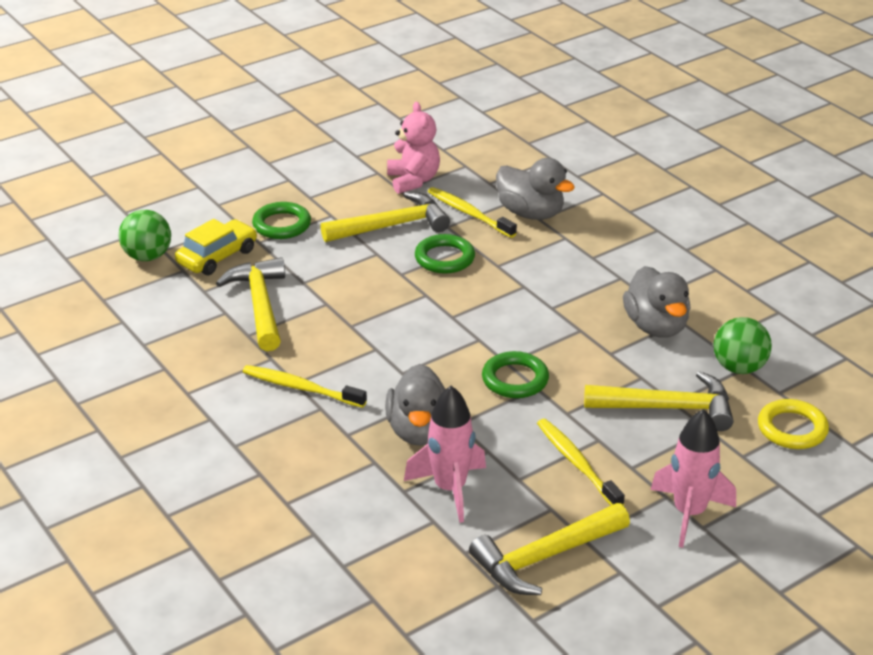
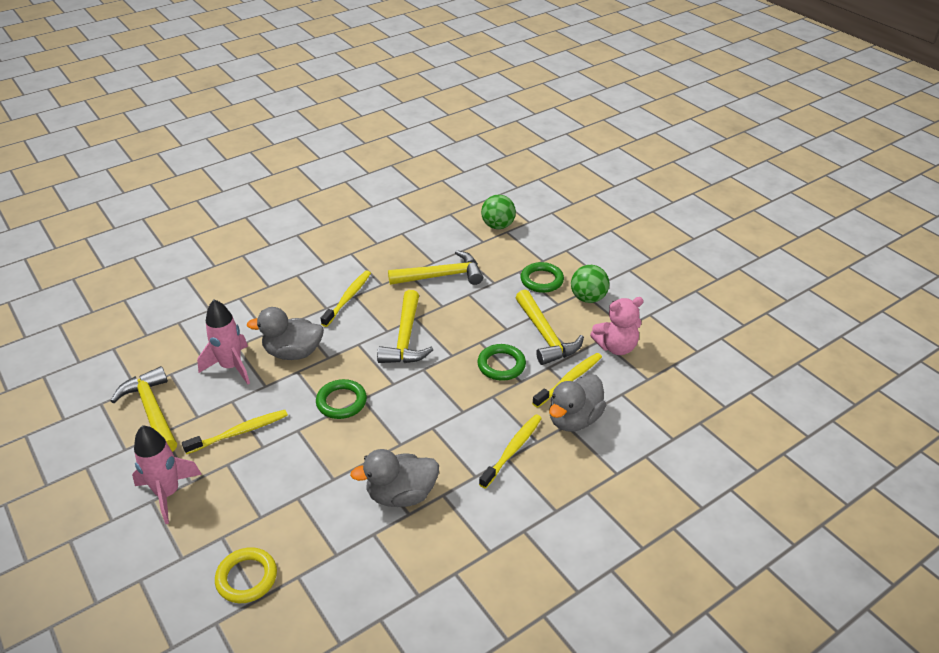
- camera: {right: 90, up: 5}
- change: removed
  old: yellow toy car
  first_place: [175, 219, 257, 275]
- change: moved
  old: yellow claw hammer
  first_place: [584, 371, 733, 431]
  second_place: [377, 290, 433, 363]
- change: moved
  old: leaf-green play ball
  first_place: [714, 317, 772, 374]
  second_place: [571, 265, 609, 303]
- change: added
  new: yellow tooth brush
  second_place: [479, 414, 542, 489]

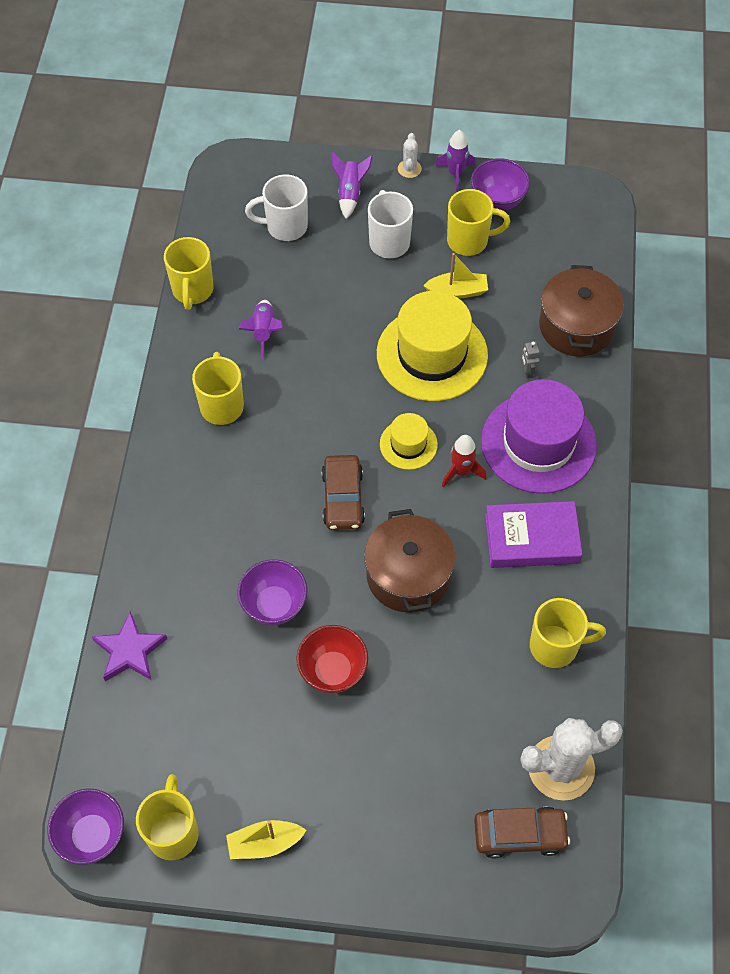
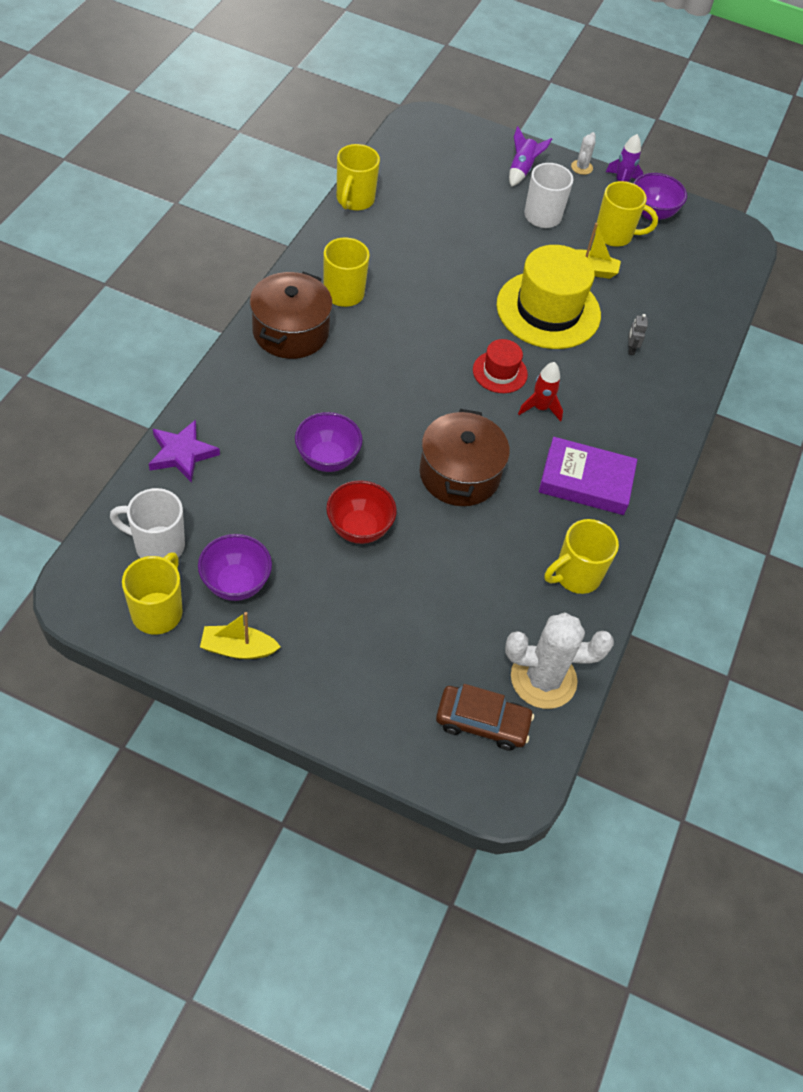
- camera: {right: 10, up: -5}
- change: moved
  old: purple bowl
  first_place: [47, 788, 124, 865]
  second_place: [198, 534, 272, 601]
- change: removed
  old: purple spaceship
  first_place: [239, 300, 283, 359]
- change: moved
  old: snow-white tea mug
  first_place: [245, 174, 308, 241]
  second_place: [110, 488, 185, 558]
- change: removed
  old: brown toy car
  first_place: [321, 455, 365, 530]
- change: recoloured
  old: yellow tall hat
  new: scarlet tall hat
  first_place: [380, 413, 438, 470]
  second_place: [473, 339, 528, 393]
- change: removed
  old: purple tall hat
  first_place: [481, 379, 597, 494]
- change: turned
  old: yellow tea mug
  first_place: [530, 598, 606, 668]
  second_place: [545, 519, 619, 594]
  degrees: 135
- change: moved
  old: brown cooking pot
  first_place: [539, 265, 624, 356]
  second_place: [250, 272, 333, 359]

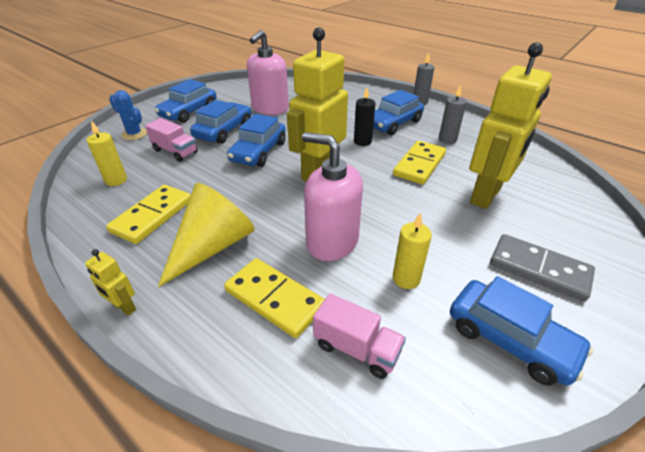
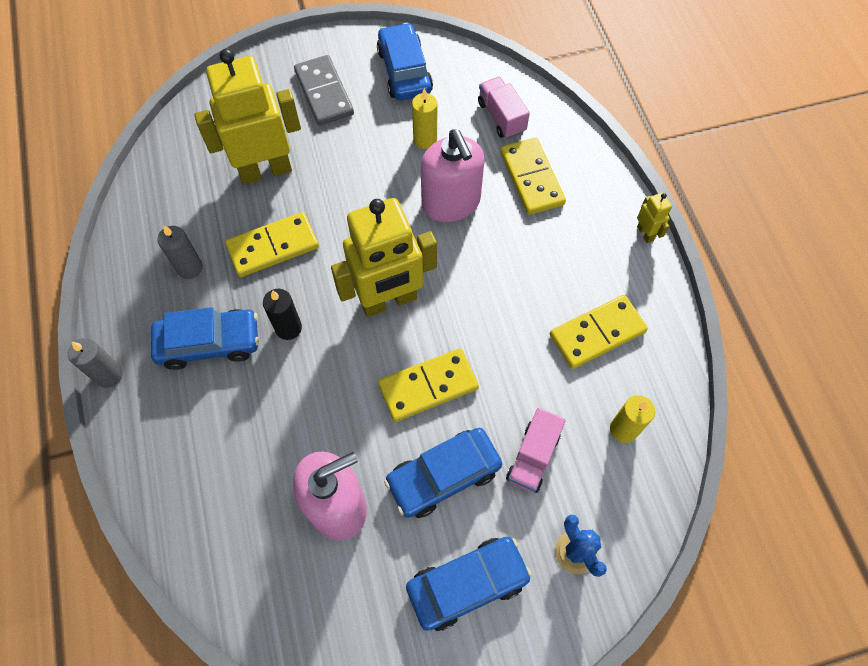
- camera: {right: -145, up: 25}
- change: turned
  old: rose-pink truck
  first_place: [145, 118, 198, 162]
  second_place: [506, 408, 566, 493]
  degrees: -135
- change: removed
  old: yellow cone
  first_place: [158, 183, 255, 287]
- change: replaced
  old: cobalt toy car
  new: yellow domino piece
  first_place: [227, 114, 286, 167]
  second_place: [378, 348, 479, 422]

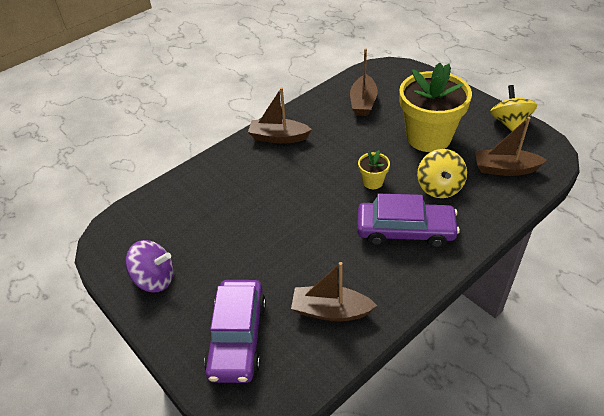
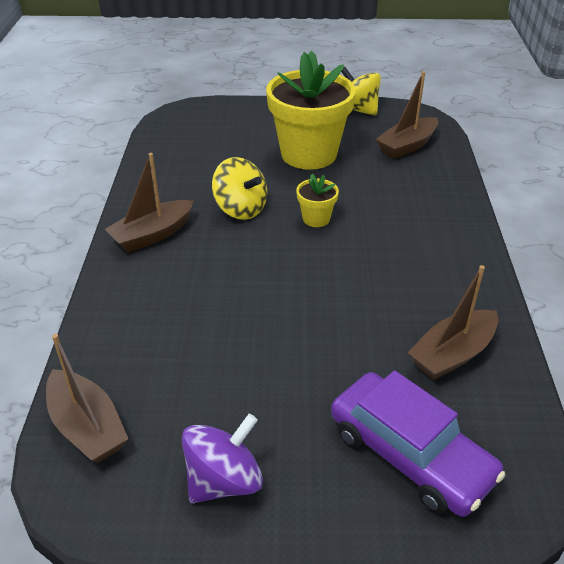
- camera: {right: -50, up: -5}
- change: moved
  old: brown sailboat
  first_place: [350, 48, 378, 116]
  second_place: [46, 334, 128, 463]
- change: removed
  old: purple toy car
  first_place: [357, 194, 460, 248]
- change: moved
  old: yellow whirligig
  first_place: [417, 149, 467, 198]
  second_place: [212, 157, 267, 220]

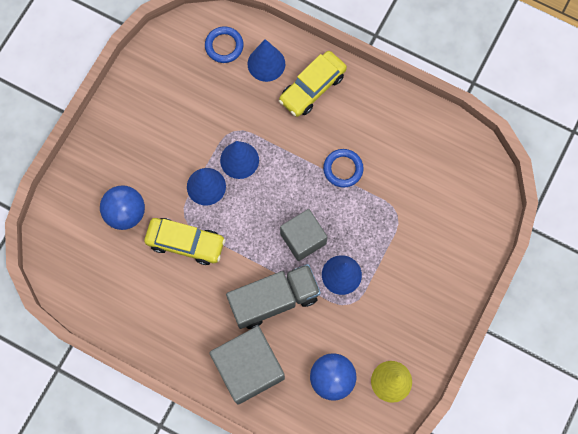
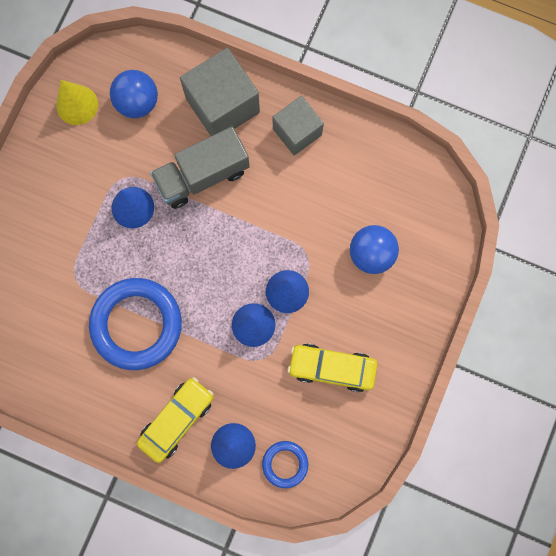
- camera: {right: 175, up: 5}
- change: moved
  old: yellow toy car
  first_place: [144, 218, 225, 265]
  second_place: [288, 343, 378, 392]
- change: moved
  old: gray solid cube
  first_place: [280, 209, 327, 261]
  second_place: [273, 96, 324, 155]
- change: resized
  old: cobalt hoop
  first_place: [323, 149, 364, 188]
  second_place: [89, 278, 182, 370]
  factor: 2.05

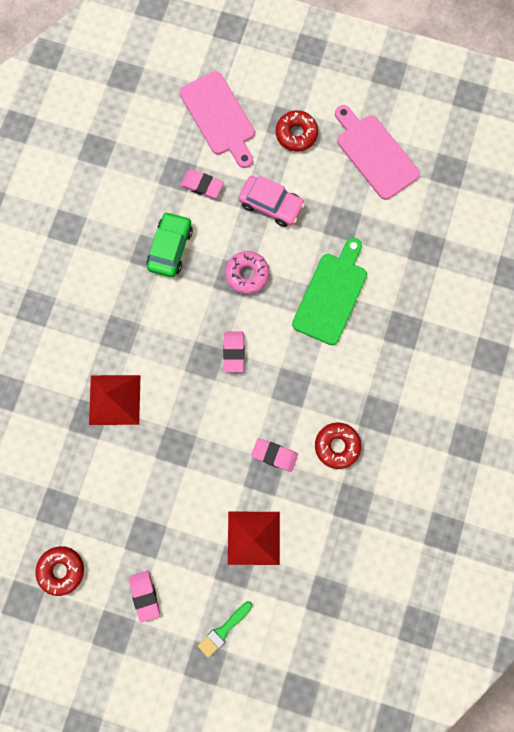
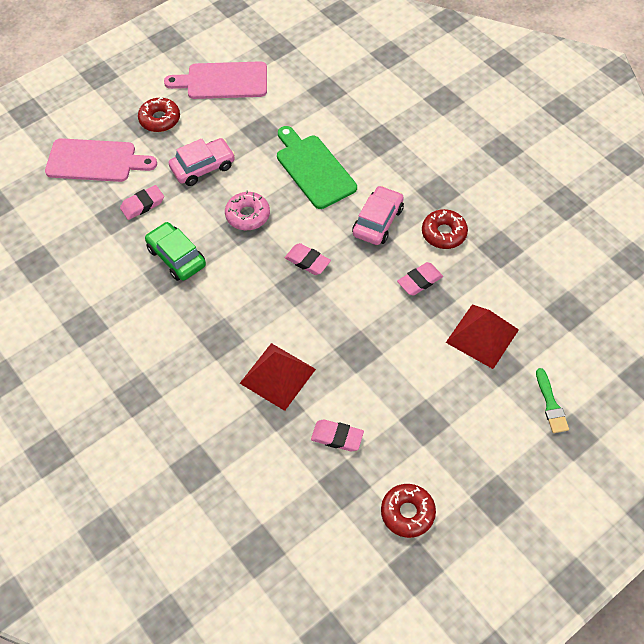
- camera: {right: -55, up: -20}
- change: moved
  old: rose-pink pencil eraser
  first_place: [129, 571, 160, 623]
  second_place: [311, 420, 364, 451]
- change: added
  new: rose-pink toy car
  second_place: [352, 186, 404, 245]

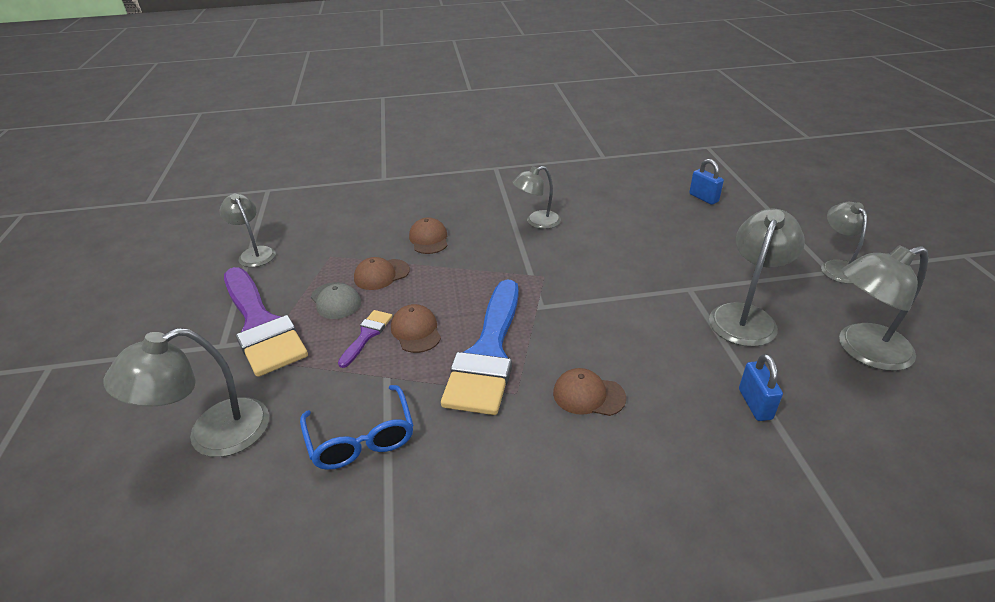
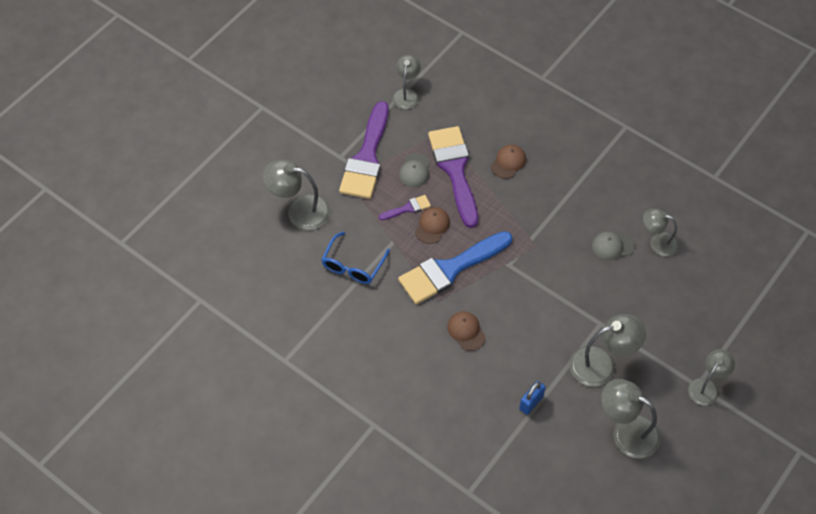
- camera: {right: 45, up: 20}
- change: replaced
  old: brown peaked cap
  new: purple paint brush
  first_place: [354, 257, 410, 290]
  second_place: [428, 126, 478, 228]
- change: moved
  old: gray desk lamp
  first_place: [512, 166, 561, 229]
  second_place: [643, 209, 679, 256]
- change: removed
  old: cobalt padlock
  first_place: [689, 159, 724, 205]
- change: added
  new: gray peaked cap
  second_place: [592, 231, 635, 260]

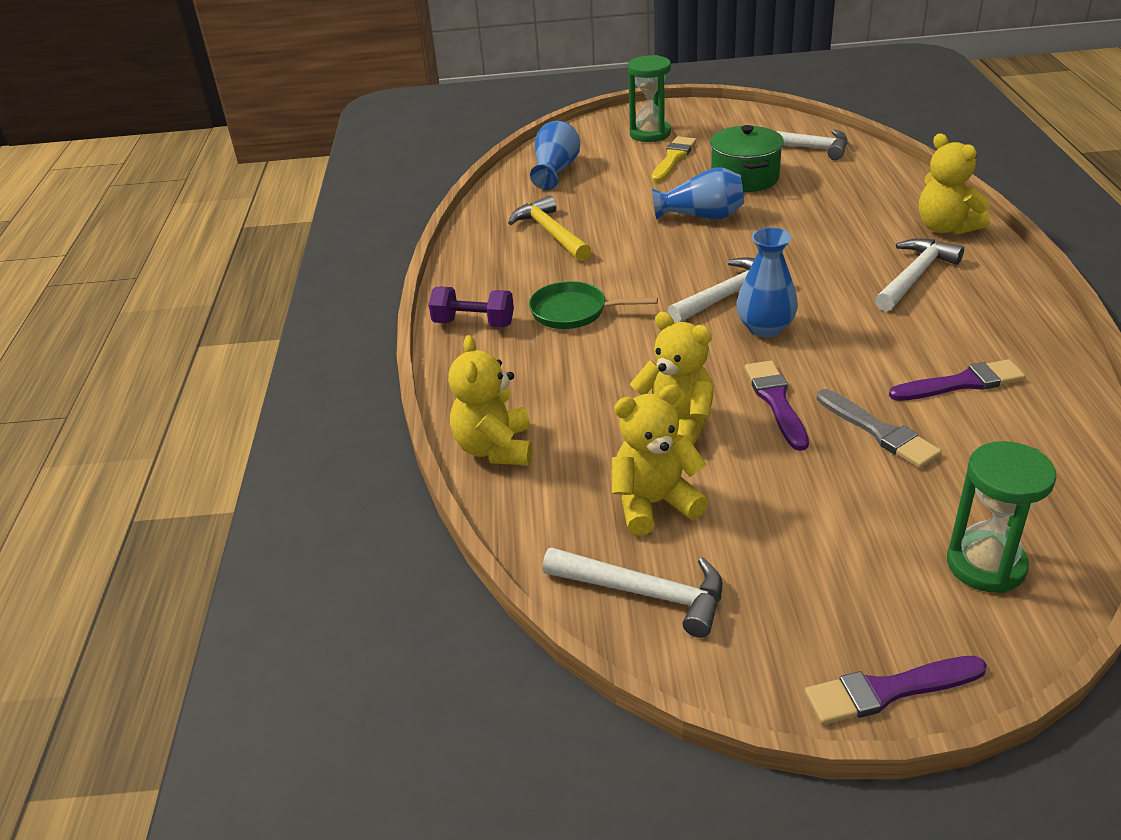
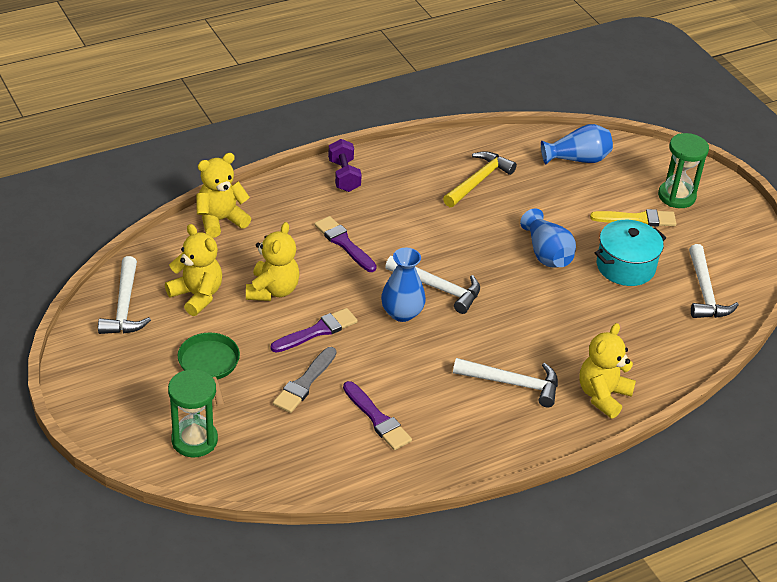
- camera: {right: 60, up: 5}
- change: moved
  old: leaf-green skillet
  first_place: [529, 281, 658, 329]
  second_place: [178, 332, 240, 407]
- change: recoloured
  old: leaf-green cooking pot
  new: teal cooking pot
  first_place: [710, 125, 784, 192]
  second_place: [595, 220, 666, 286]
- change: moved
  old: purple paint brush
  first_place: [804, 656, 987, 725]
  second_place: [314, 216, 377, 272]

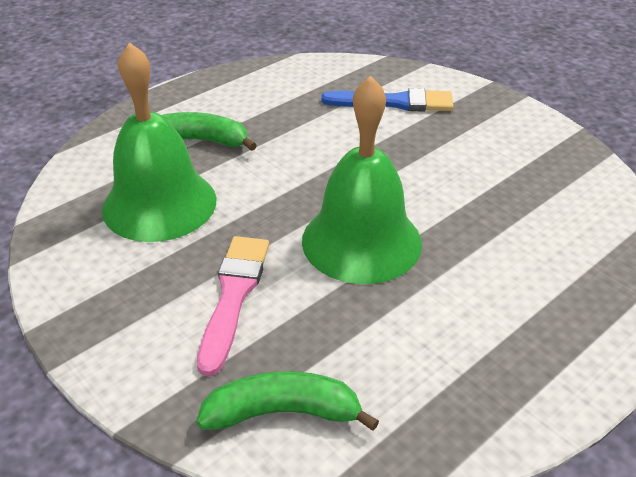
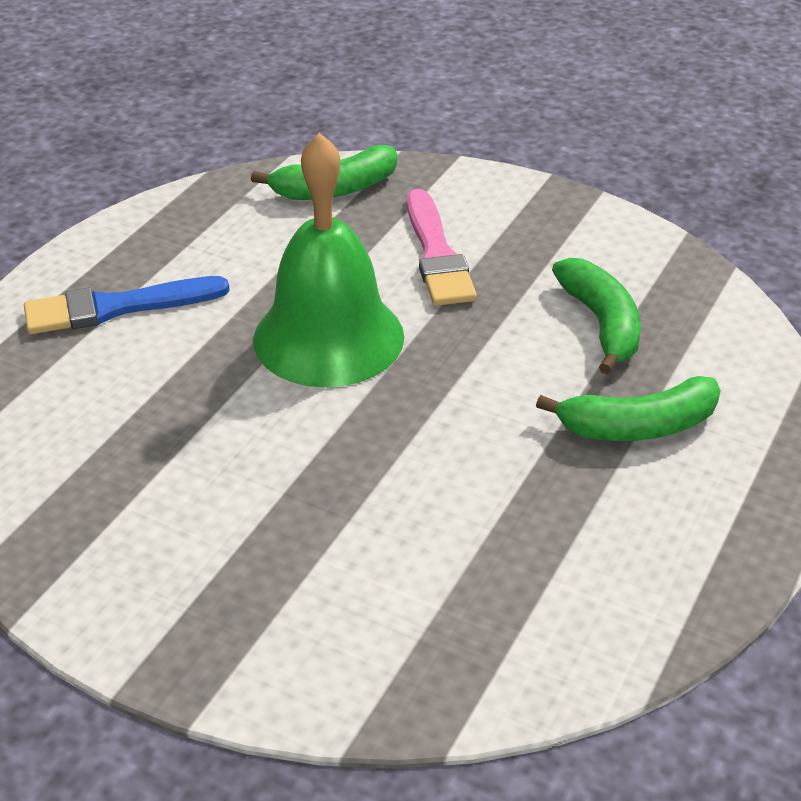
- camera: {right: 160, up: 0}
- change: replaced
  old: leaf-green hand bell
  new: leaf-green banana fruit
  first_place: [102, 42, 216, 242]
  second_place: [552, 258, 641, 374]
- change: moved
  old: cobalt paint brush
  first_place: [321, 88, 454, 112]
  second_place: [24, 276, 230, 334]

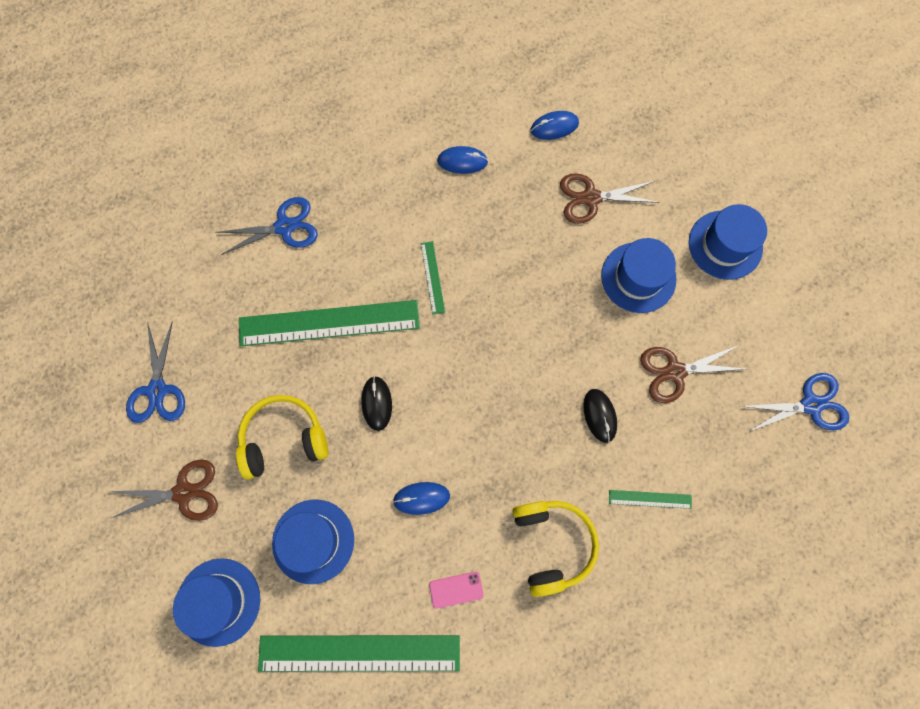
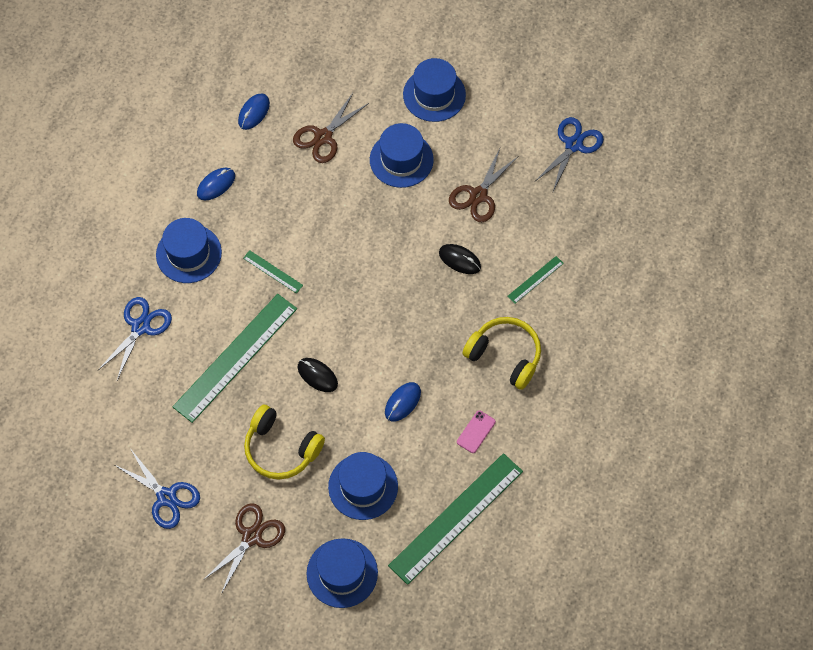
- camera: {right: -45, up: -10}
- change: turned
  old: yellow headset
  first_place: [236, 395, 328, 479]
  second_place: [244, 405, 325, 479]
  degrees: -90
- change: added
  new: cobalt tall hat
  second_place: [156, 218, 222, 283]

